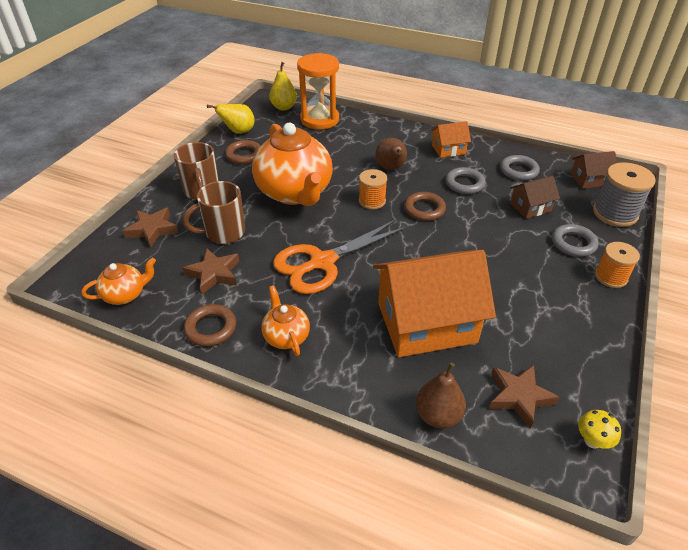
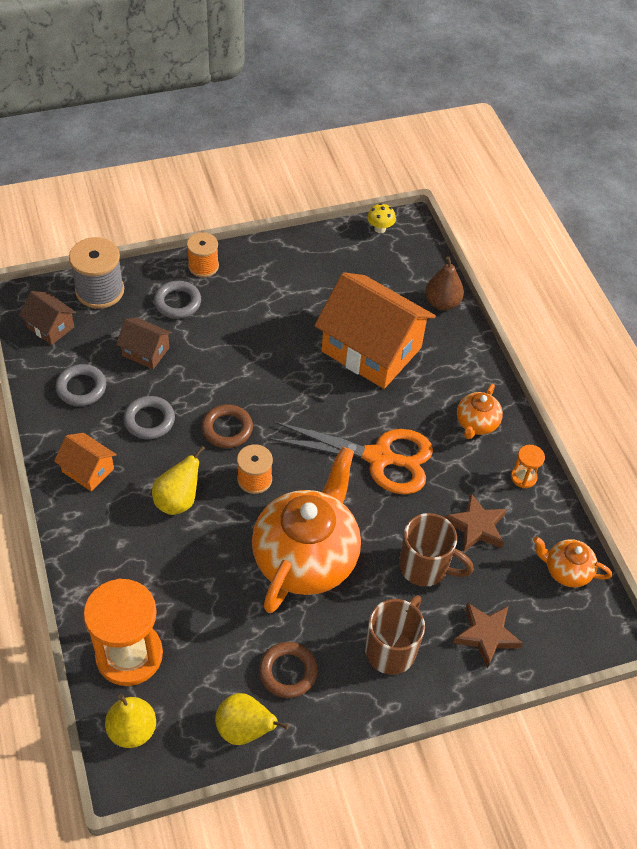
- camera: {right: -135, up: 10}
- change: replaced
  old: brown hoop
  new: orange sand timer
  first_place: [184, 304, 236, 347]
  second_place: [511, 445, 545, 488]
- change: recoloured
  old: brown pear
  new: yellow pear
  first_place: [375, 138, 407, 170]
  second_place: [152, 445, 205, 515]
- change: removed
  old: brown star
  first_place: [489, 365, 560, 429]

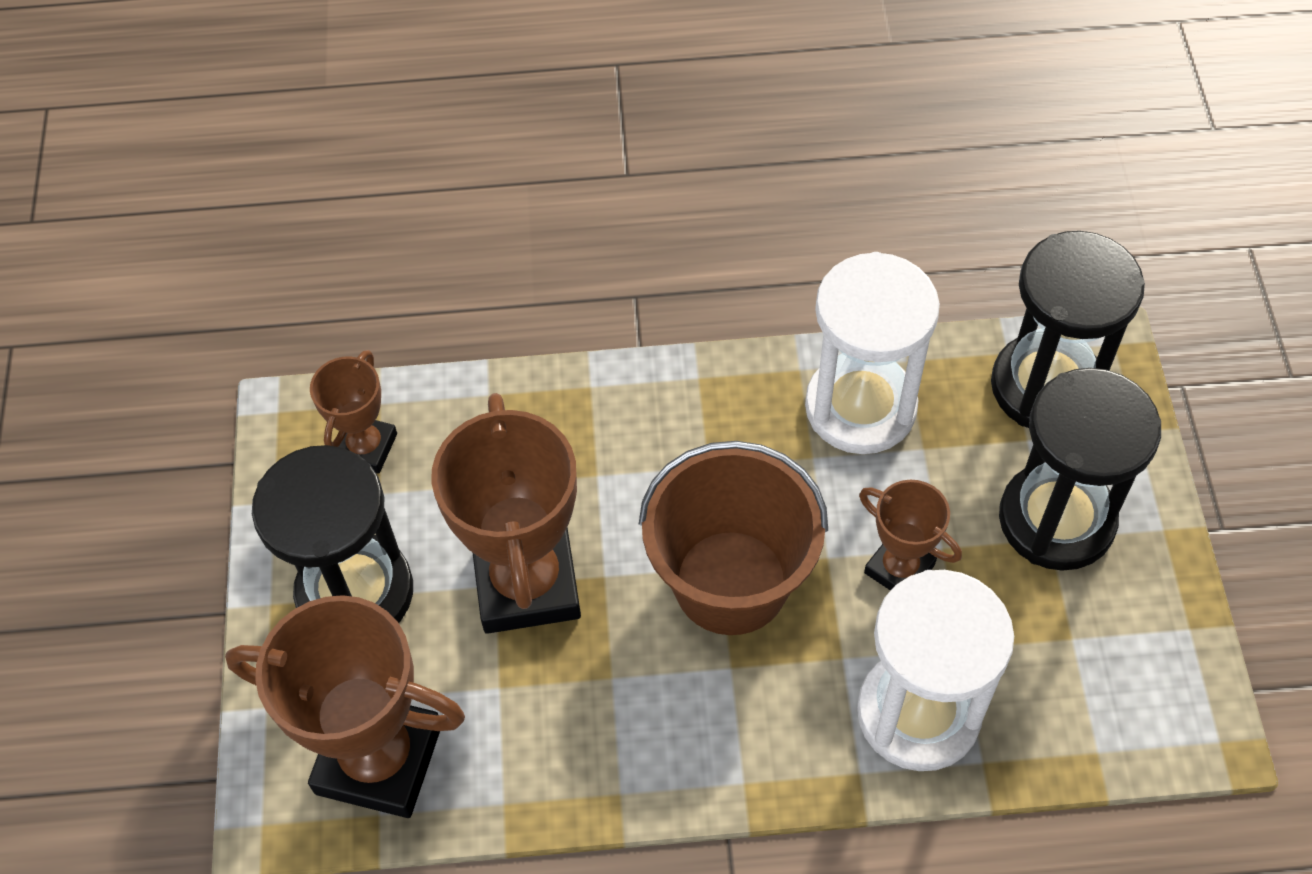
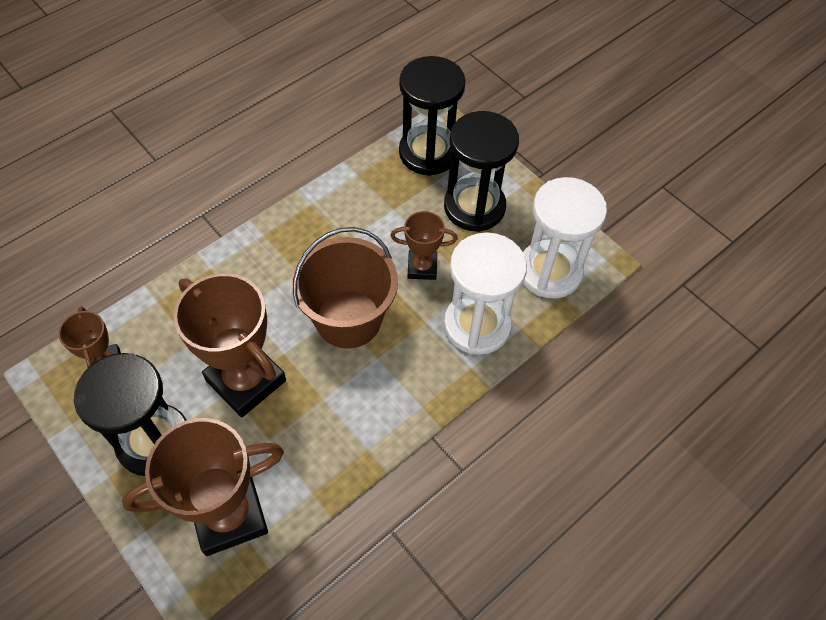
- camera: {right: -40, up: 0}
- change: moved
  old: snow-white sand timer
  first_place: [805, 252, 940, 454]
  second_place: [523, 177, 607, 299]

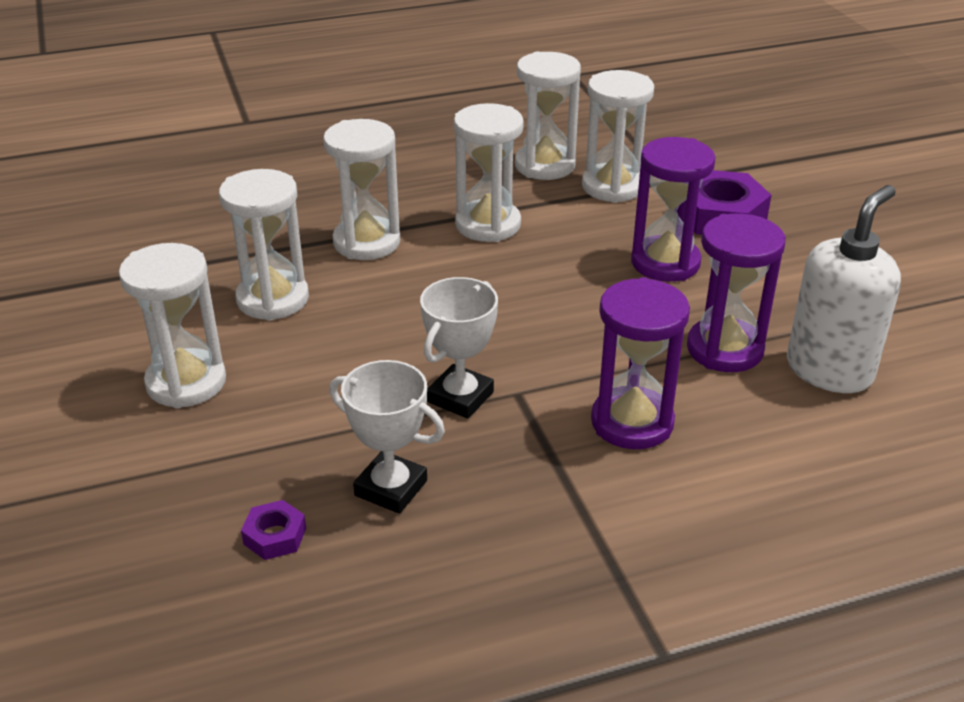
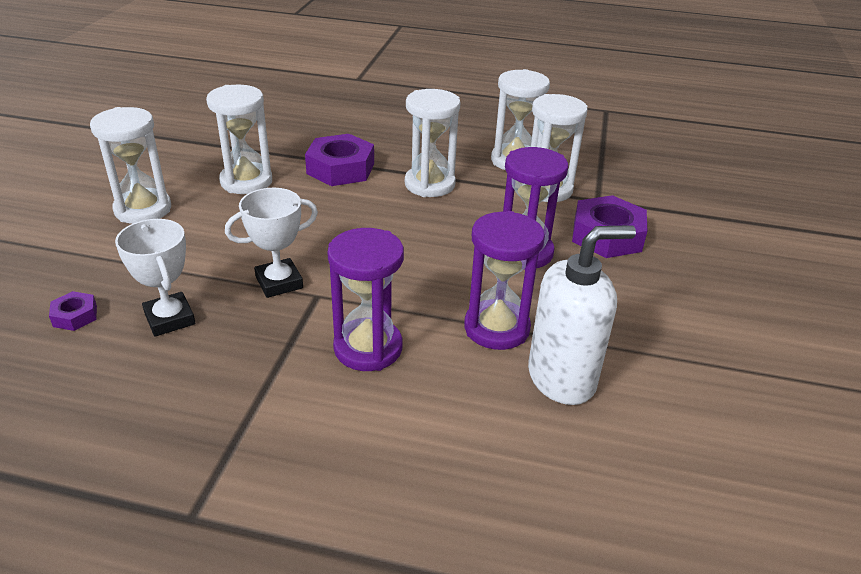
- camera: {right: 30, up: 0}
- change: replaced
  old: snow-white sand timer
  new: purple nut
  first_place: [323, 119, 400, 260]
  second_place: [305, 134, 374, 186]

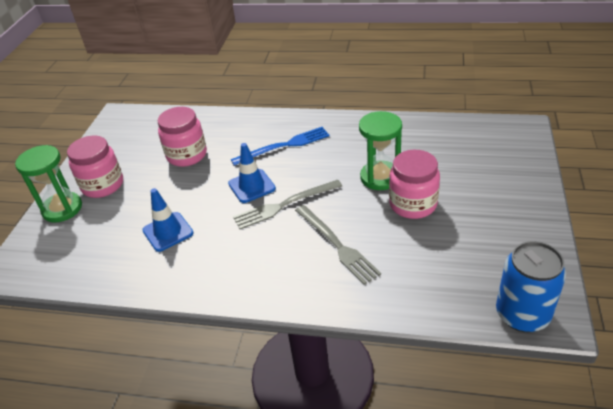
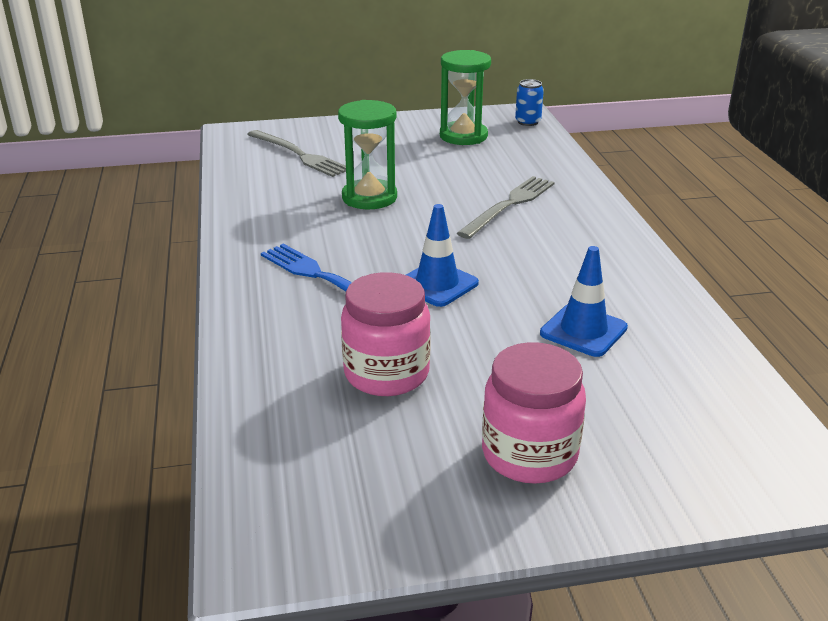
- camera: {right: -115, up: -10}
- change: moved
  old: leaf-green sand timer
  first_place: [15, 145, 82, 222]
  second_place: [440, 50, 491, 145]
- change: moved
  old: gray table fork
  first_place: [233, 180, 342, 229]
  second_place: [247, 130, 346, 177]
- change: removed
  old: rose-pink preserve jar
  first_place: [389, 150, 440, 219]
- change: resized
  old: cobalt soda can
  first_place: [496, 241, 566, 332]
  second_place: [515, 79, 544, 126]
  factor: 0.54

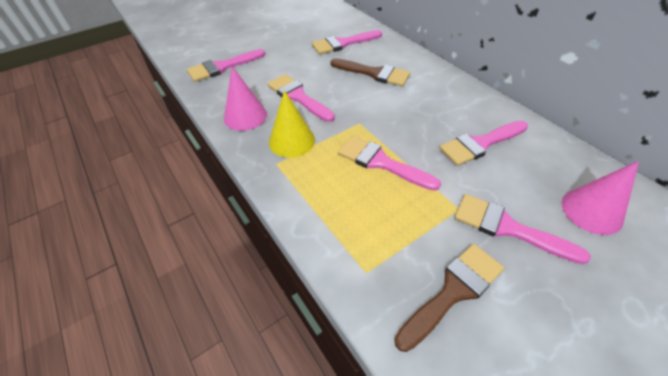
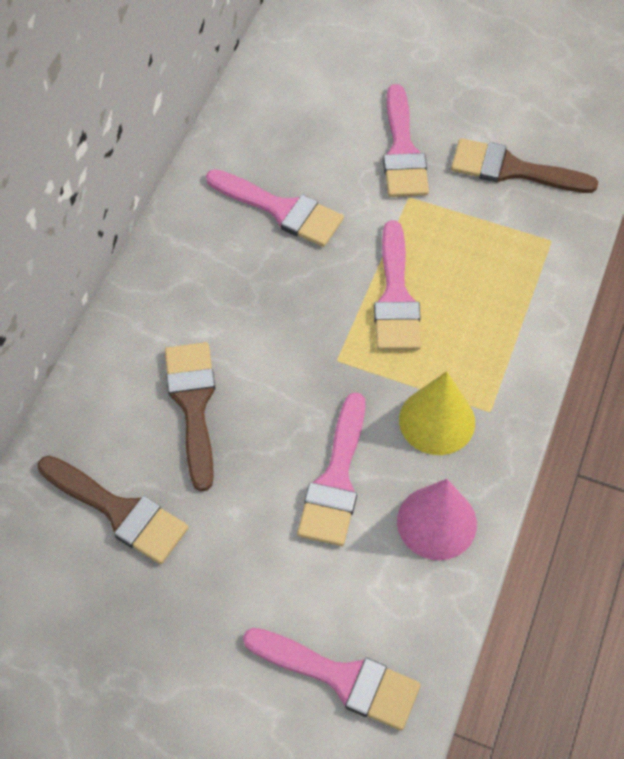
- camera: {right: -125, up: 10}
- change: recoloured
  old: rose-pink paint brush
  new: brown paint brush
  first_place: [312, 30, 382, 55]
  second_place: [38, 456, 189, 564]
- change: removed
  old: rose-pink cone
  first_place: [562, 161, 639, 235]

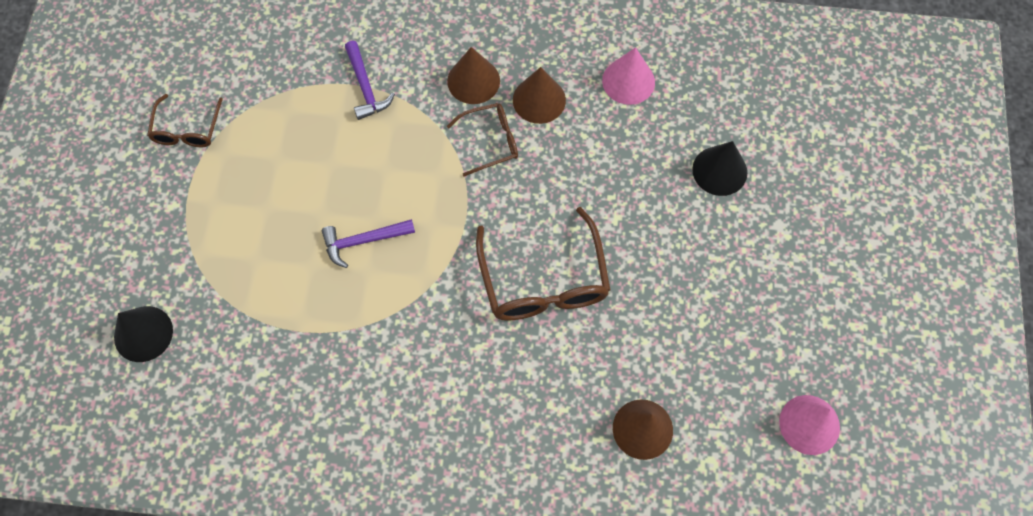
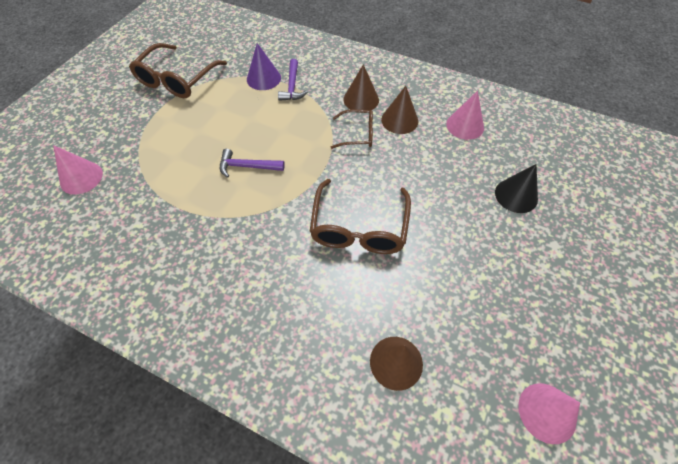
- camera: {right: 20, up: -10}
- change: recoloured
  old: ebony cone
  new: rose-pink cone
  first_place: [114, 306, 173, 362]
  second_place: [53, 145, 103, 195]
- change: resized
  old: brown eyeglasses
  first_place: [147, 94, 223, 147]
  second_place: [129, 43, 227, 98]
  factor: 1.74
- change: added
  new: purple cone
  second_place: [247, 43, 281, 90]

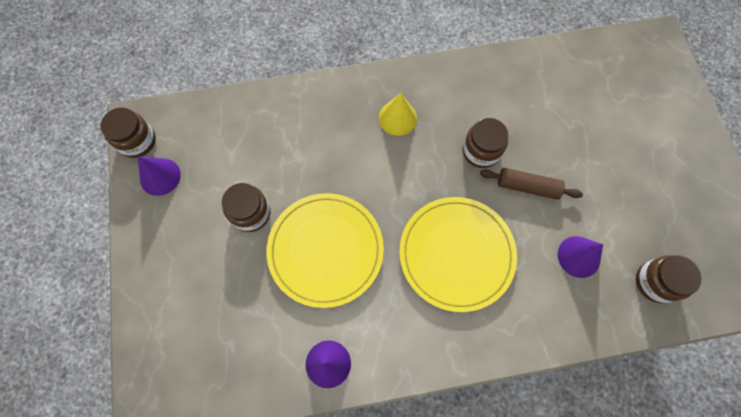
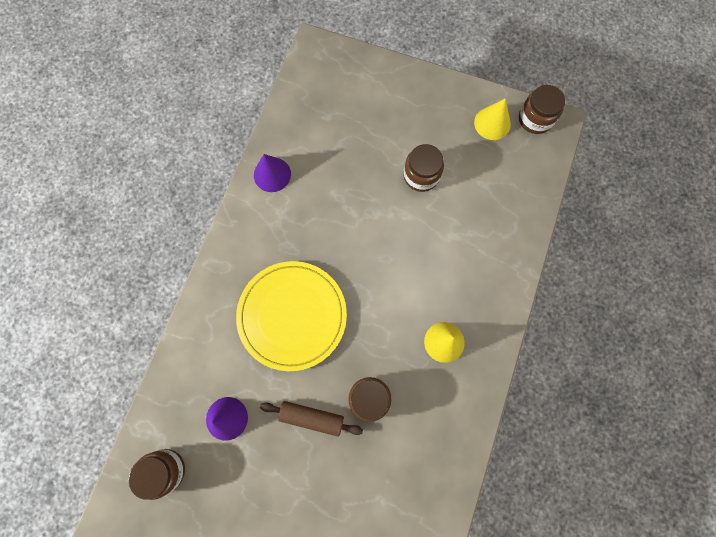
- camera: {right: 120, up: 5}
- change: recoloured
  old: purple cone
  new: yellow cone
  first_place: [138, 156, 181, 196]
  second_place: [474, 99, 511, 140]
- change: removed
  old: yellow flat dish
  first_place: [267, 193, 384, 308]
- change: turned
  old: brown dough roller
  first_place: [480, 168, 583, 200]
  second_place: [260, 401, 363, 436]
  degrees: 60

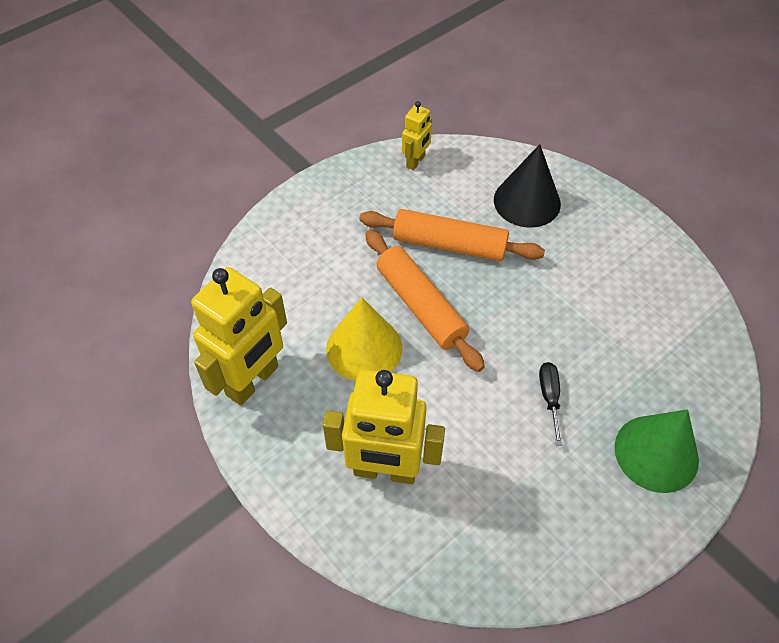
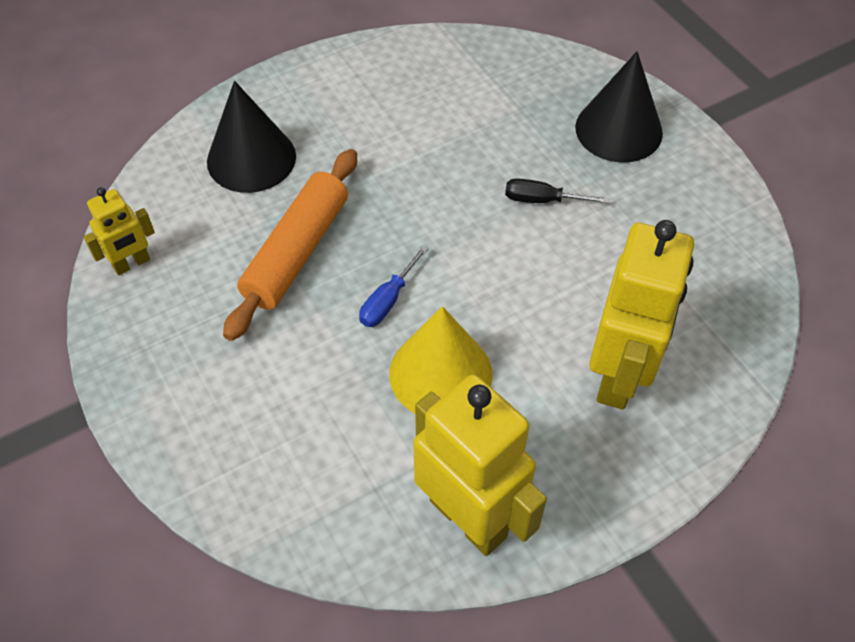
- camera: {right: -80, up: 0}
- change: replaced
  old: orange dough roller
  new: cobalt screwdriver
  first_place: [365, 230, 485, 372]
  second_place: [359, 246, 429, 327]
- change: turned
  old: yellow toy robot
  first_place: [402, 101, 432, 170]
  second_place: [84, 187, 155, 275]
  degrees: 105
- change: recoloured
  old: leaf-green cone
  new: ebony cone
  first_place: [614, 409, 699, 493]
  second_place: [575, 51, 663, 162]

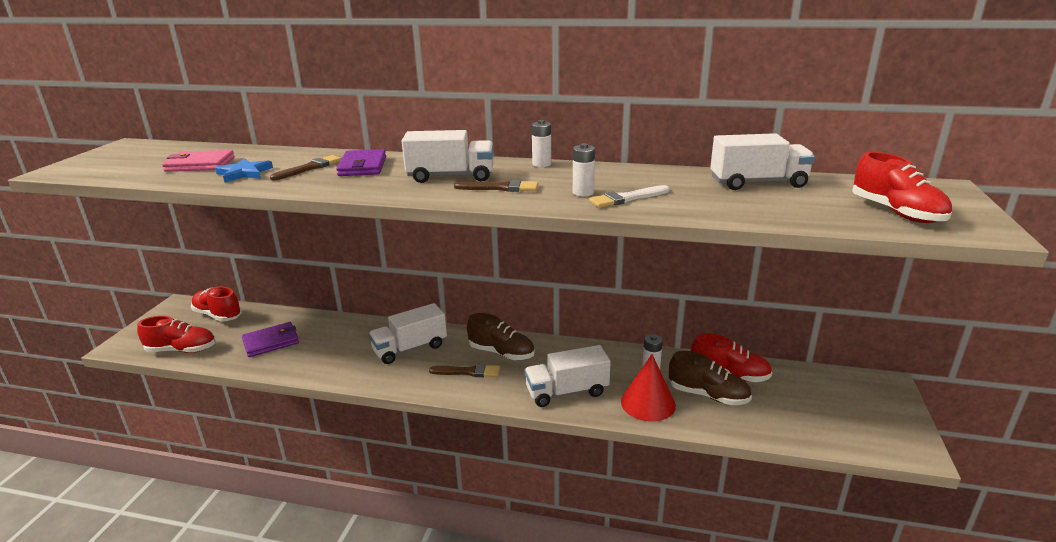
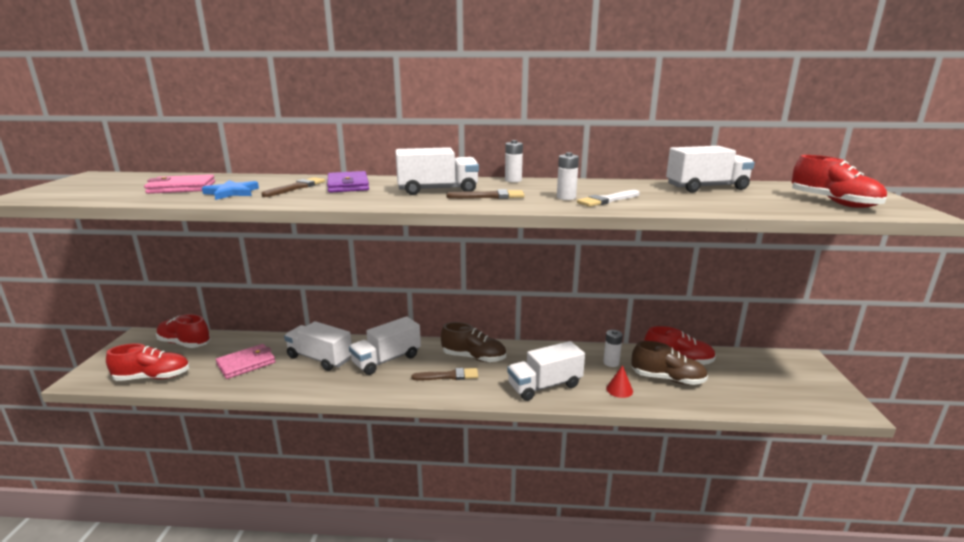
- camera: {right: -10, up: -5}
- change: recoloured
  old: purple wallet
  new: rose-pink wallet
  first_place: [242, 322, 299, 357]
  second_place: [216, 344, 276, 379]
- change: resized
  old: scarlet cone
  first_place: [621, 354, 676, 421]
  second_place: [606, 365, 633, 398]
  factor: 0.54
- change: added
  new: snow-white truck
  second_place: [284, 321, 352, 371]

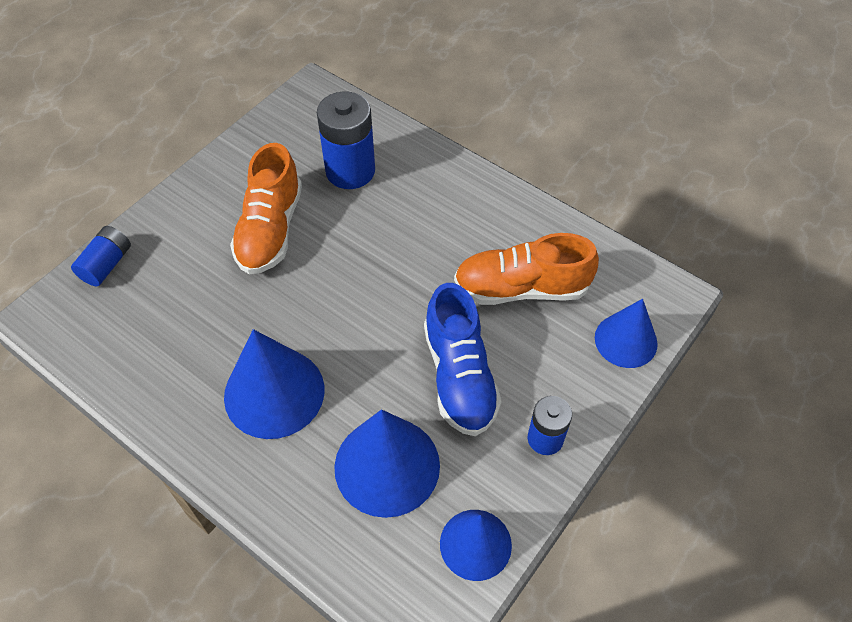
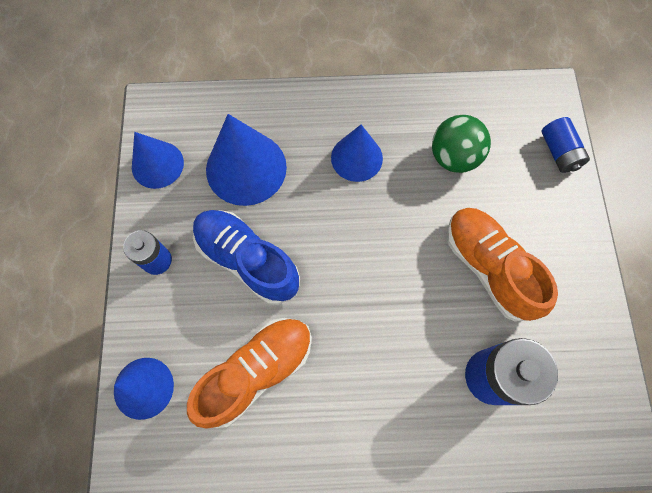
- camera: {right: 140, up: 15}
- change: resized
  old: cobalt cone
  first_place: [224, 329, 324, 439]
  second_place: [331, 125, 383, 182]
  factor: 0.65
- change: added
  new: leaf-green play ball
  second_place: [432, 115, 491, 173]

